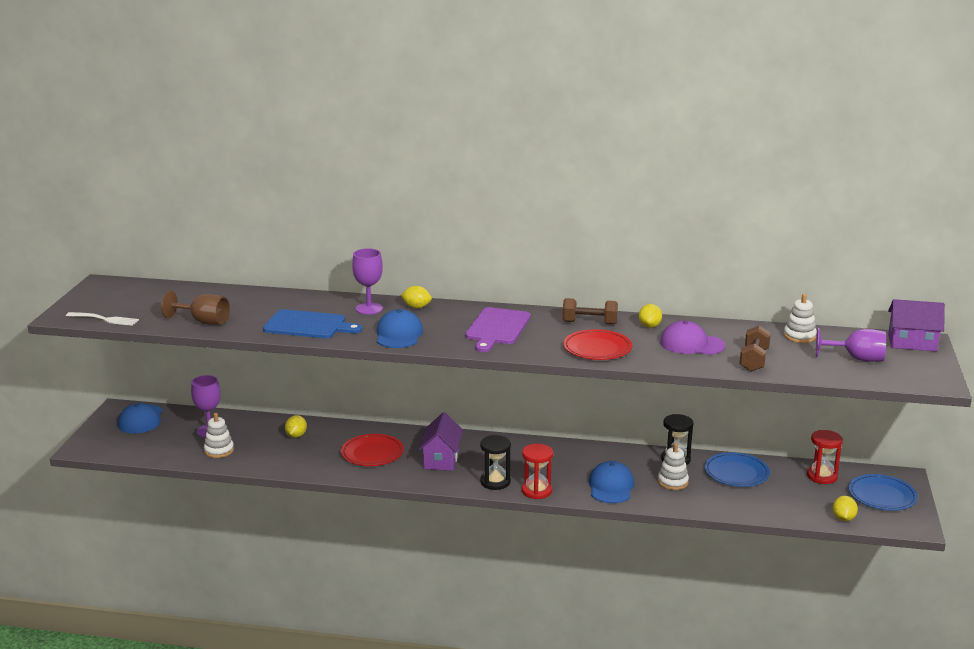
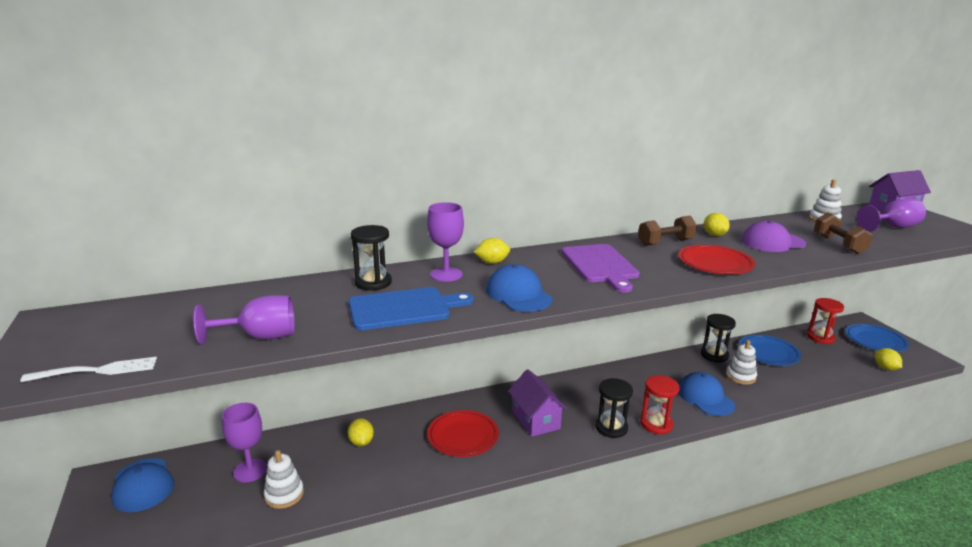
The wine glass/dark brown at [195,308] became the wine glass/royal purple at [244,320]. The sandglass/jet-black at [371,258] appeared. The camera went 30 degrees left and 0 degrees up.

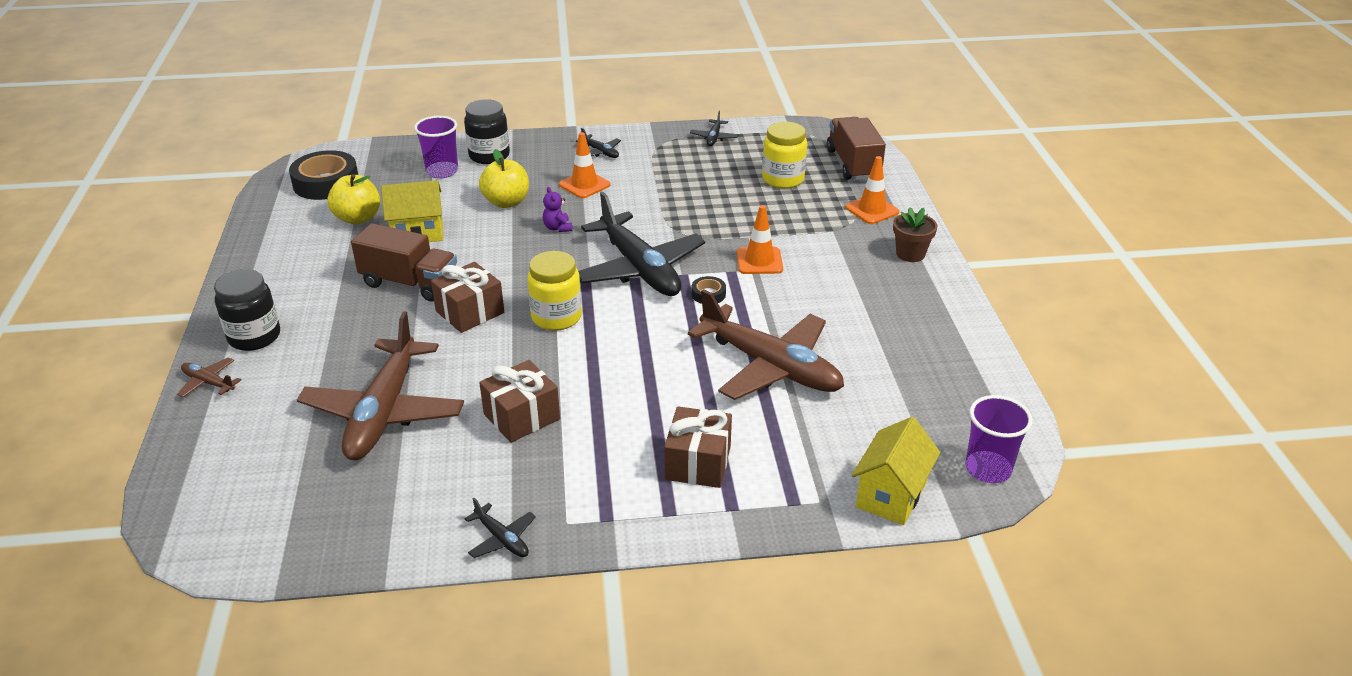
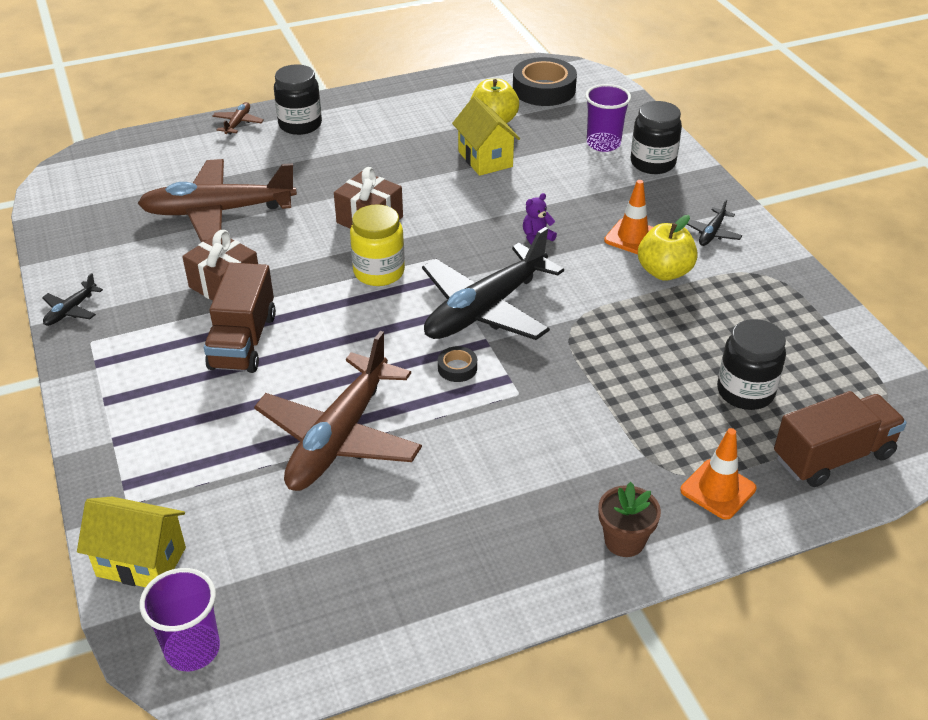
The truck/dark brown moved from [404,262] to [240,317]. The toy apple/golden moved from [504,178] to [668,248]. The jar/golden at [784,155] became the jar/jet-black at [751,364]. The present/dark brown at [698,447] disappeared. The aeroplane/jet-black at [714,128] disappeared. The safety cone/orange-coloured at [760,239] disappeared. The camera went 75 degrees right and 5 degrees up.

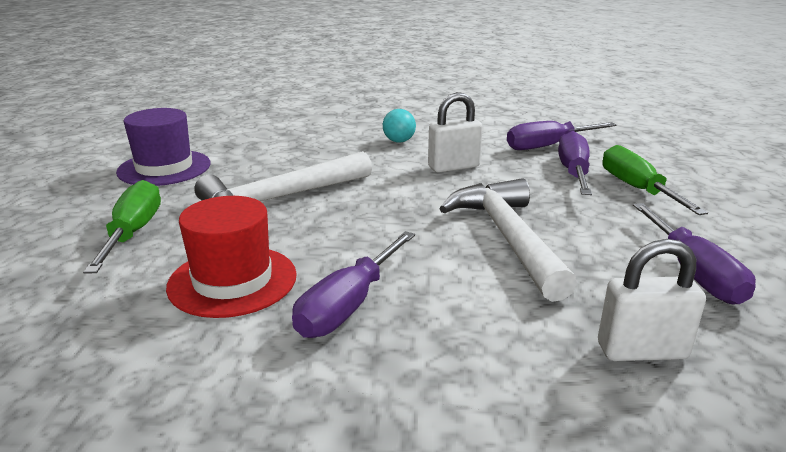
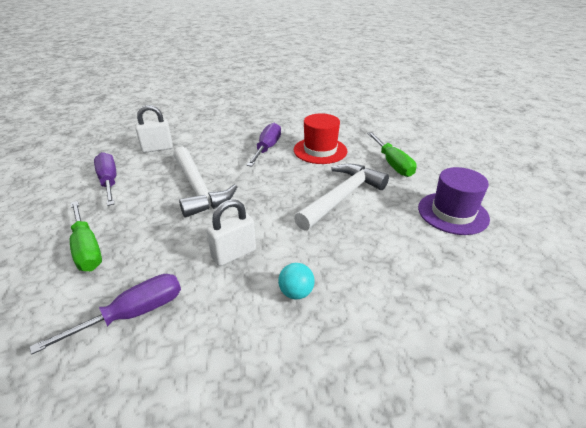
The screwdriver/royal purple at [575,163] disappeared. The camera went 165 degrees right and 10 degrees up.

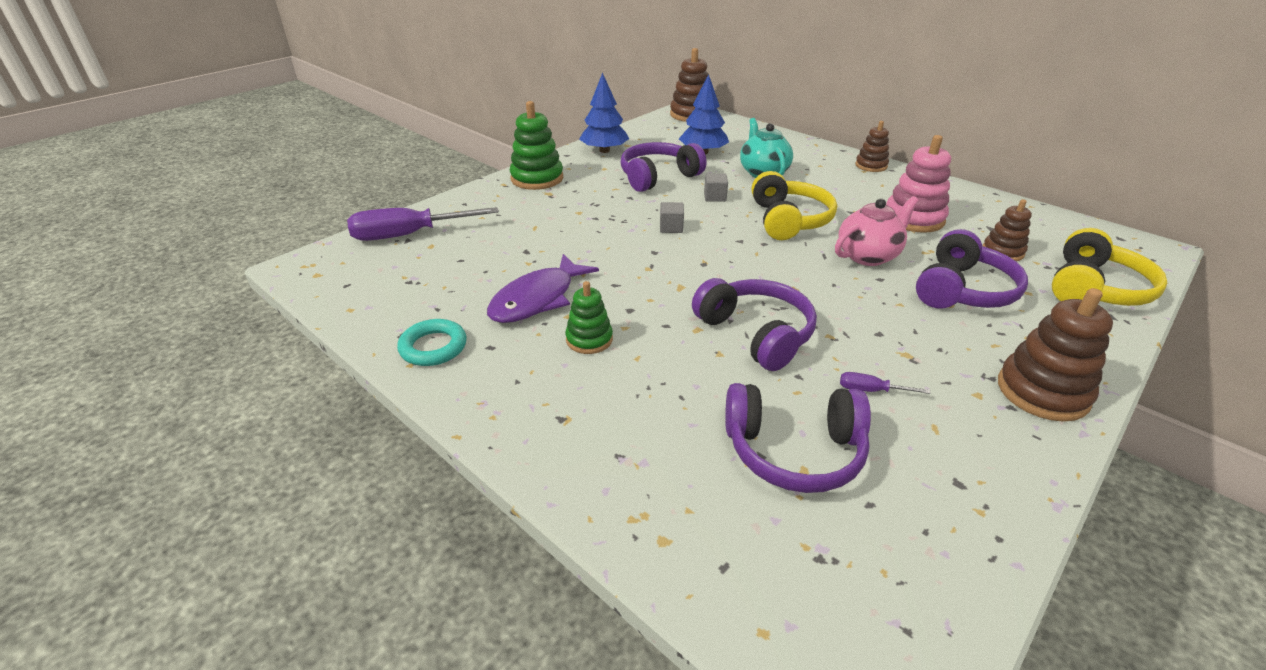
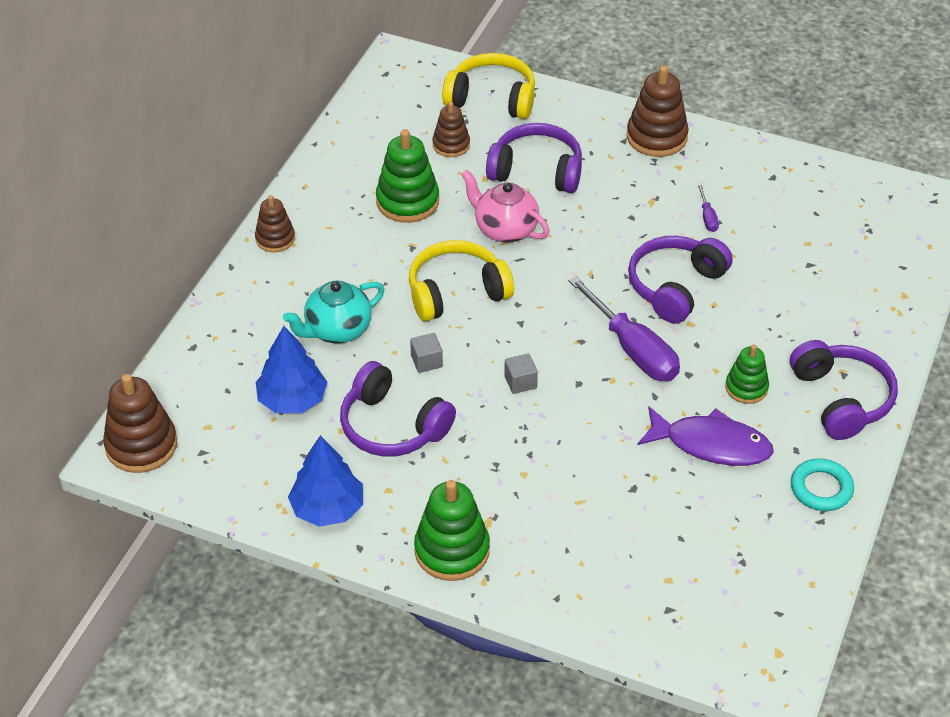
The stacking toy/rosy at [918,184] became the stacking toy/green at [407,176]. The screwdriver/royal purple moved from [423,224] to [624,328]. The headset/royal purple moved from [798,438] to [844,390]. The camera went 110 degrees left and 10 degrees up.

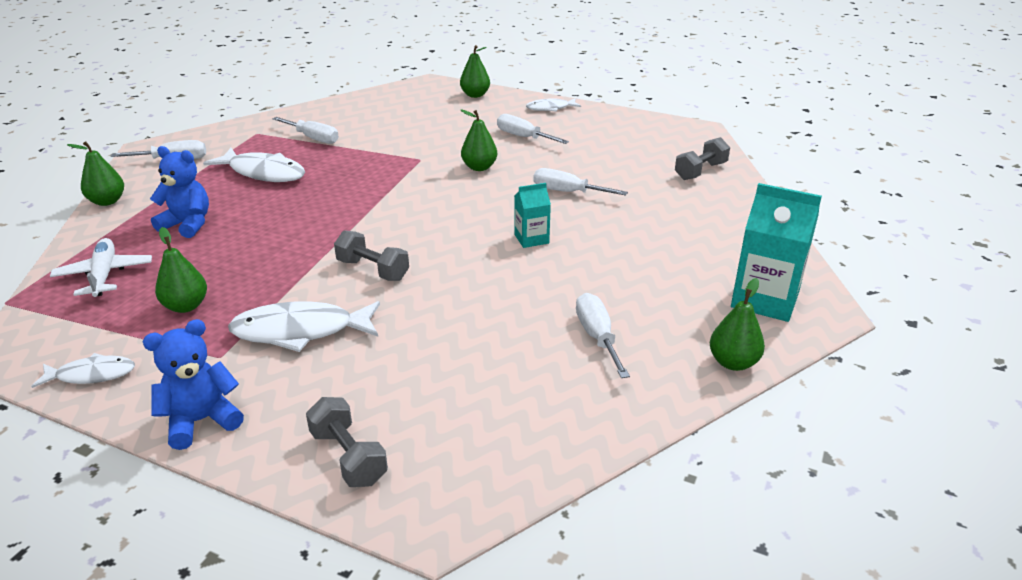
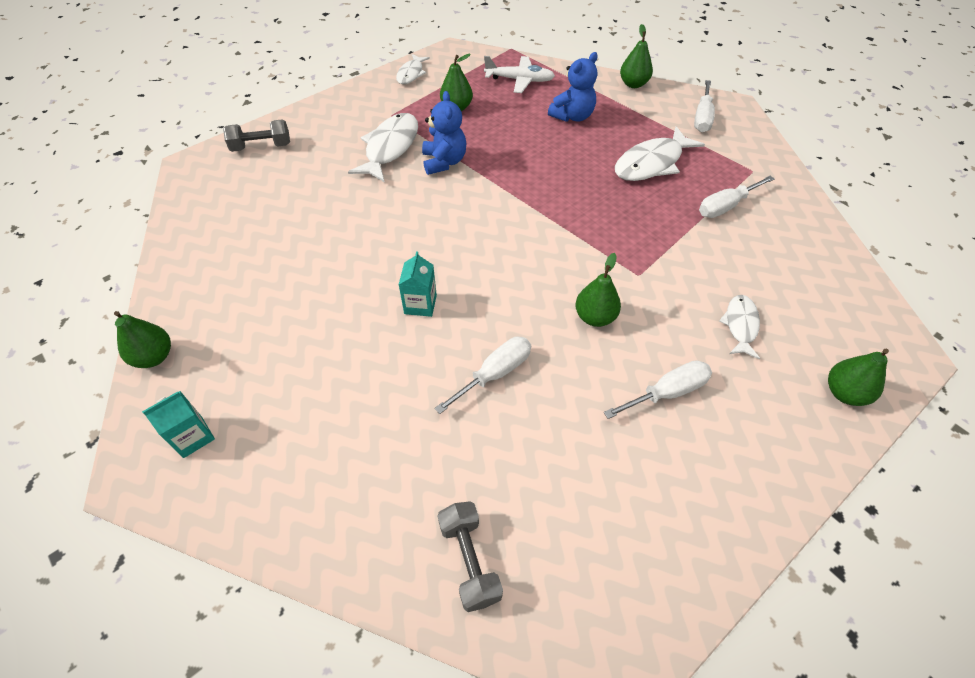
The juice carton/teal at [776,252] changed to 0.55 times the size. The teddy/blue moved from [193,384] to [444,133]. The fish/pure white moved from [553,105] to [739,327]. The hand weight/gray at [371,255] disappeared. The screwdriver/pure white at [603,335] disappeared. The camera went 115 degrees right and 20 degrees up.

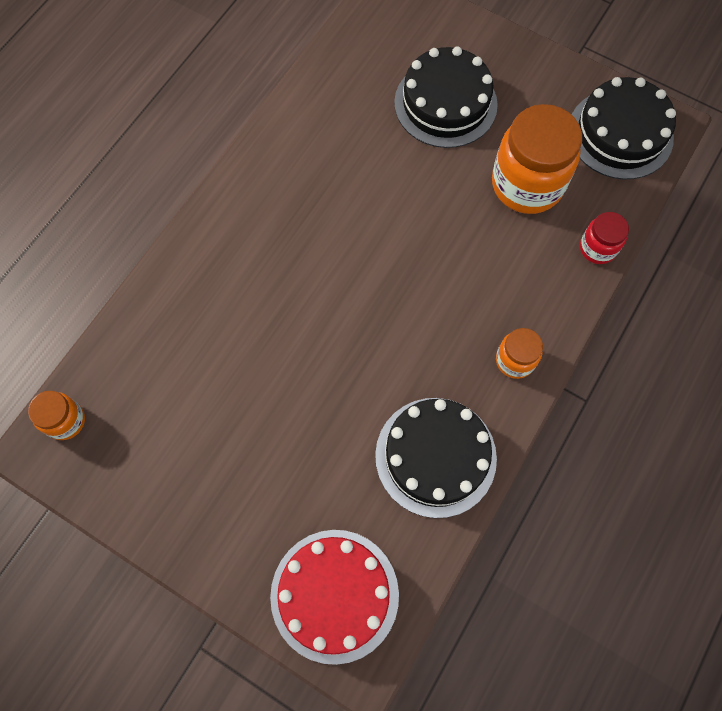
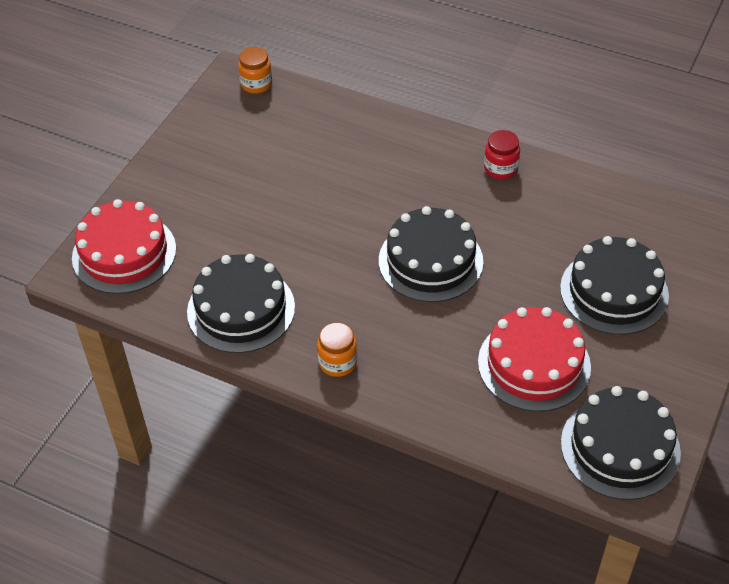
The gateau/jet-black at [431,254] appeared. The jar/orange-coloured at [537,159] was replaced by the gateau/scarlet at [534,359]. The jar/scarlet moved from [604,238] to [502,154]. The camera went 85 degrees right and 20 degrees down.

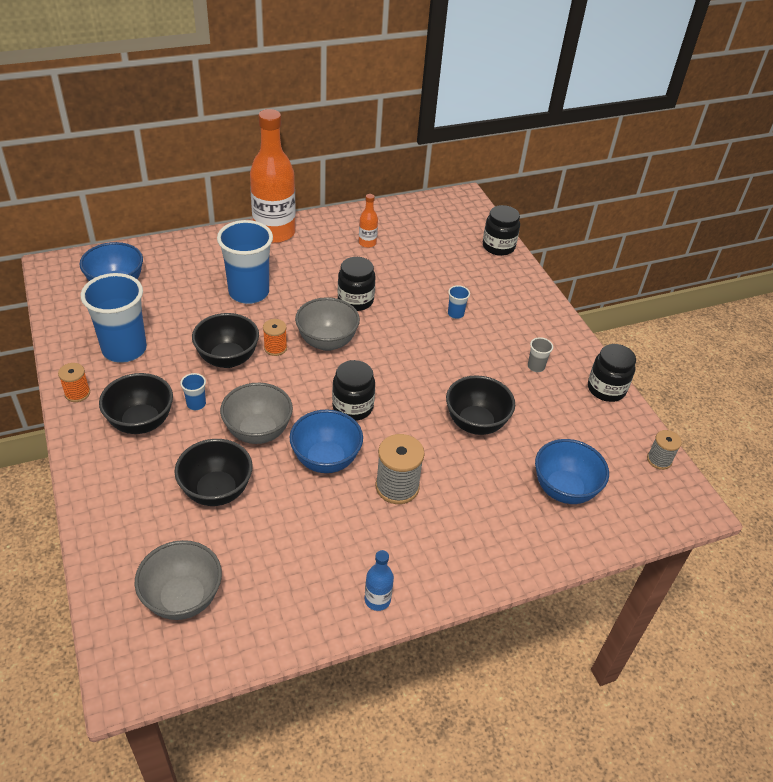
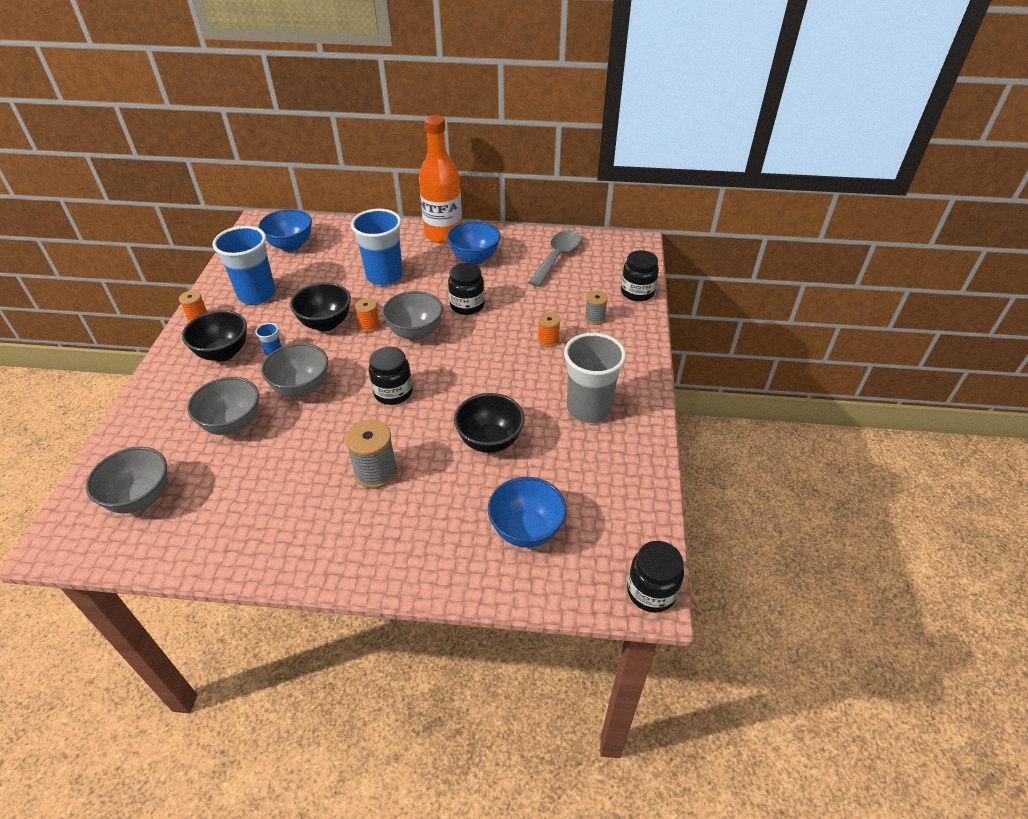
The bowl/jet-black at [213,472] became the bowl/gray at [223,406]. The bowl/blue moved from [326,441] to [474,243]. The spoon/gray at [555,258] appeared. The tumbler/blue at [459,302] was replaced by the bobbin/orange-coloured at [549,329]. The tumbler/gray at [540,354] changed to 2.44 times the size. The bobbin/gray moved from [664,450] to [596,308]. The jar/jet-black moved from [612,373] to [655,577]. The bottle/orange-coloured at [368,221] disappeared. The bottle/blue at [379,580] disappeared. The camera went 30 degrees right and 0 degrees up.

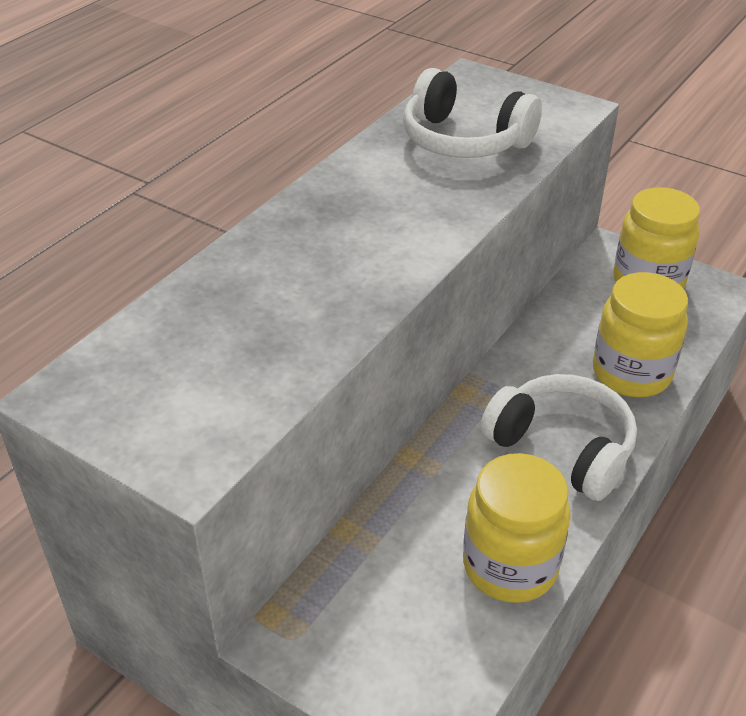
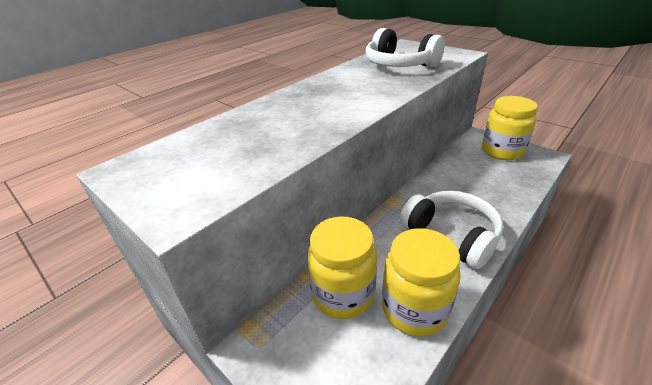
The jar/golden moved from [640,334] to [342,267]. The camera went 10 degrees right and 5 degrees down.

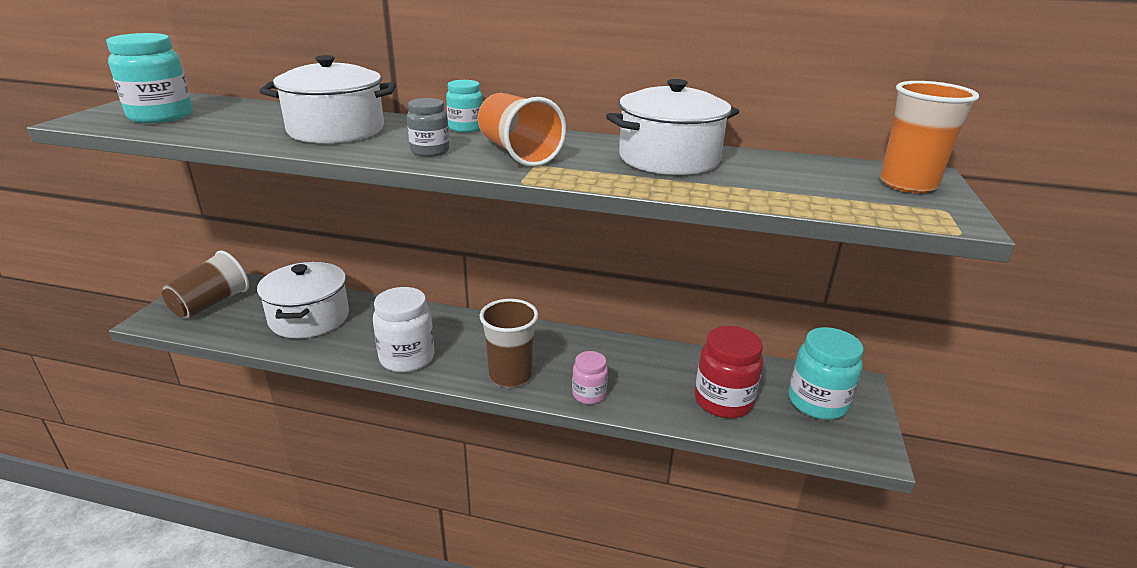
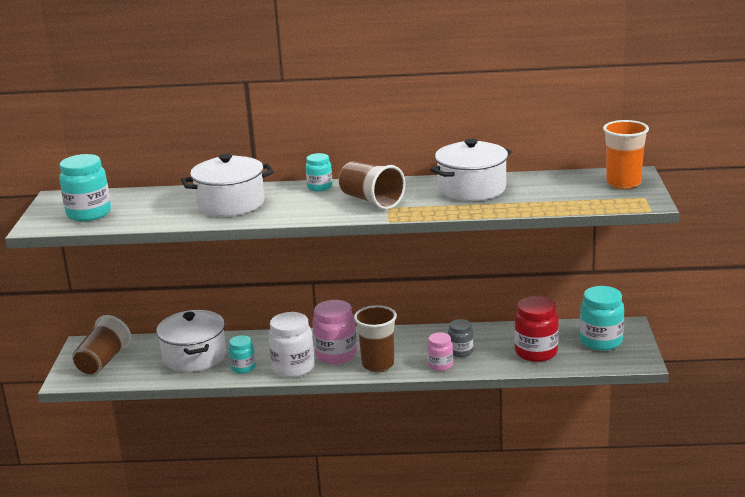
The jar/teal at [242,354] appeared. The jar/rosy at [334,332] appeared. The tumbler/orange-coloured at [522,130] became the tumbler/dark brown at [372,186]. The jar/gray moved from [428,127] to [461,338]. The camera went 10 degrees left and 5 degrees down.

